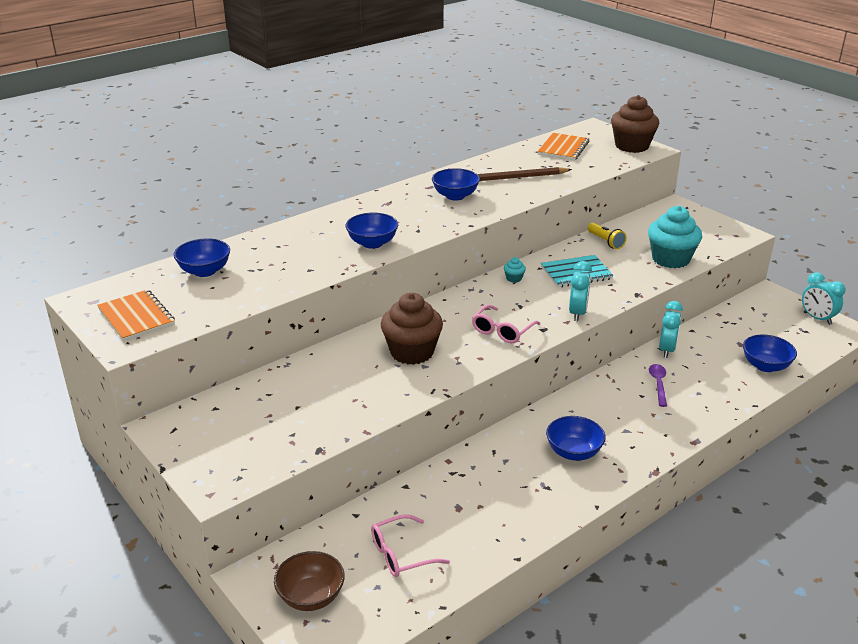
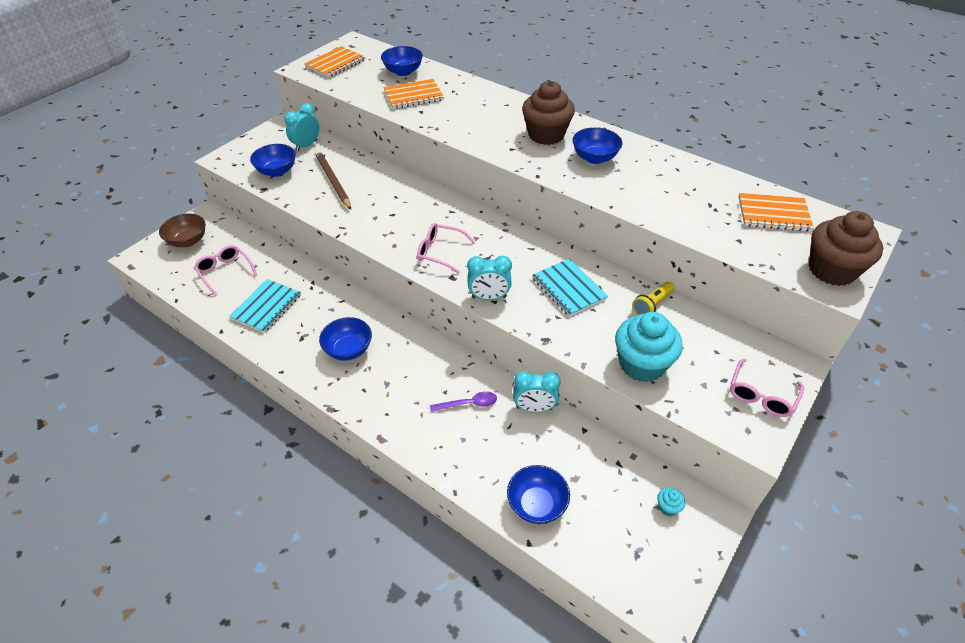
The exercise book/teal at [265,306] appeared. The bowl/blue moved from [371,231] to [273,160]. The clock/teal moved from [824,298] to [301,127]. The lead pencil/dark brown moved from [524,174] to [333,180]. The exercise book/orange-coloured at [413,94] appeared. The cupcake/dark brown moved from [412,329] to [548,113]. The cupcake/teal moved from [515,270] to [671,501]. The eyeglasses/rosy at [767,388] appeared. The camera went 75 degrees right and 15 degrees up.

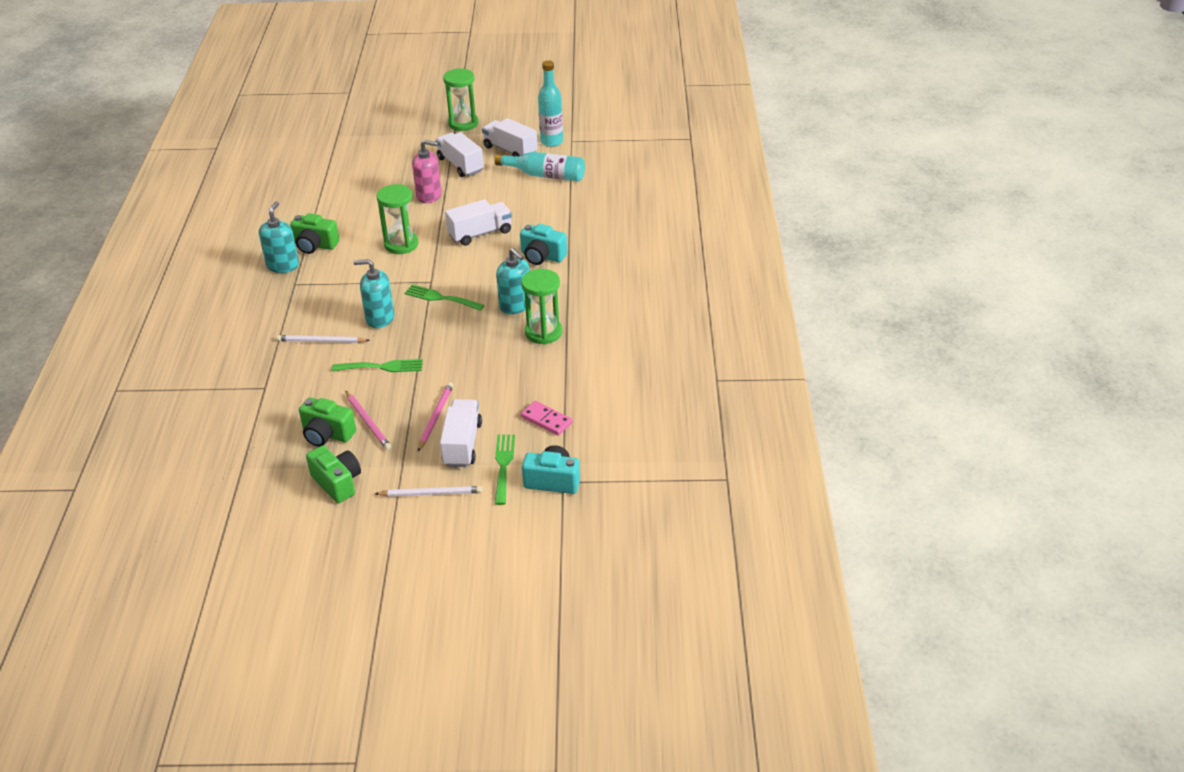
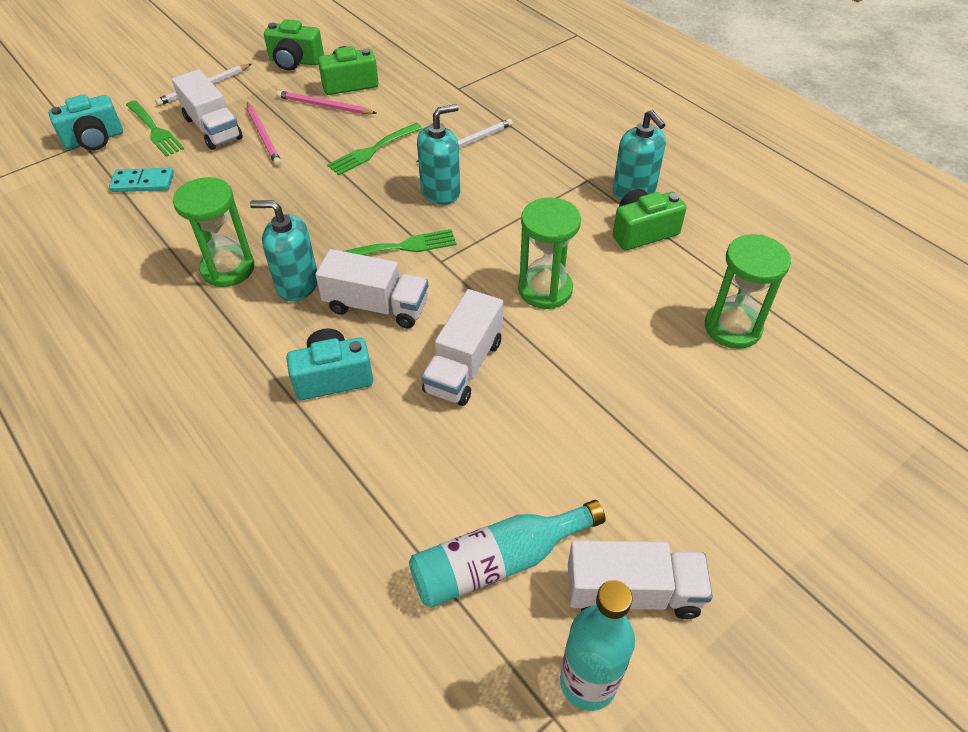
The domino/rosy at [547,418] became the domino/teal at [141,180]. The truck/pure white moved from [460,154] to [371,289]. The sandglass/green moved from [460,99] to [748,291]. The soap pump/rosy at [427,171] disappeared. The camera went 140 degrees right and 10 degrees up.

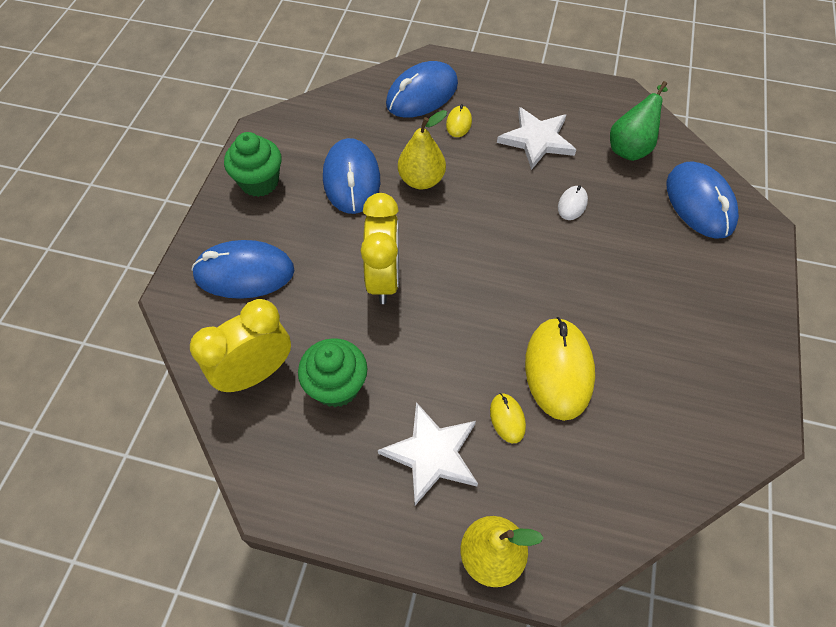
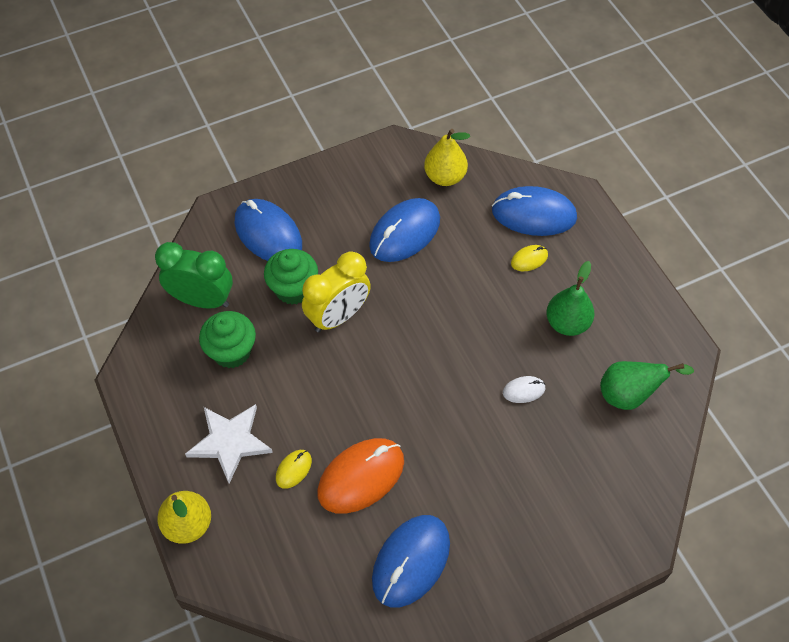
The clock/golden at [240,346] became the clock/green at [194,275]. The cupcake/green moved from [253,164] to [291,277]. The mouse/golden at [560,369] became the mouse/orange-coloured at [360,476]. The mouse/blue moved from [702,200] to [411,561]. The pear fruit/golden moved from [422,149] to [447,157]. The star/pure white at [536,138] was replaced by the pear fruit/green at [570,298]. The camera went 50 degrees right and 0 degrees up.

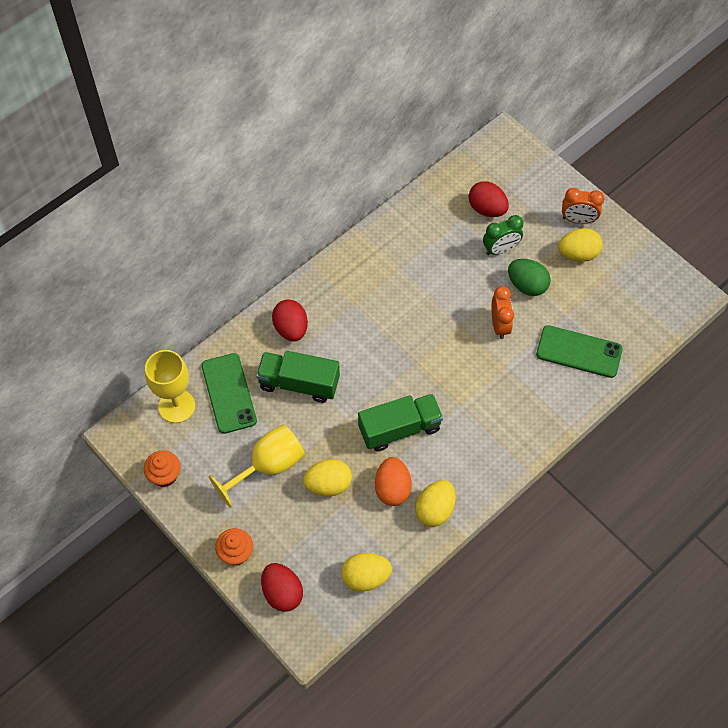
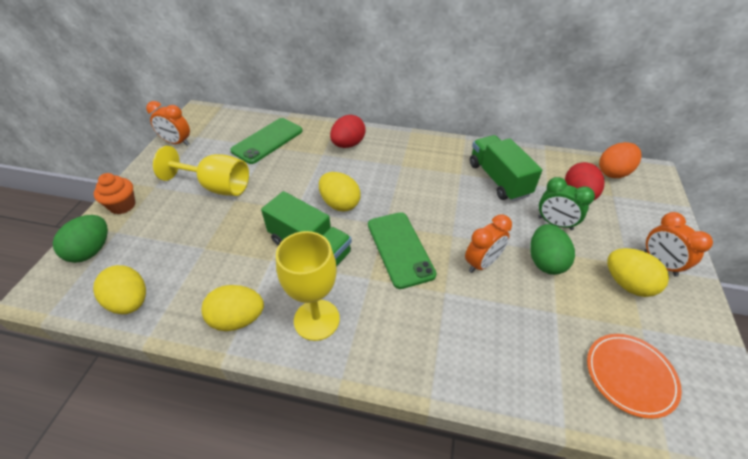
The toy egg/scarlet at [282,587] became the toy egg/green at [80,239]. The cupcake/orange-coloured at [162,468] was replaced by the clock/orange-coloured at [168,123]. The wine glass/golden moved from [170,386] to [308,286]. The toy egg/golden moved from [327,477] to [340,192]. The smartphone/green moved from [579,351] to [402,250]. The truck/green moved from [298,377] to [506,168]. The flat dish/orange-coloured at [634,376] appeared. The toy egg/orange-coloured moved from [393,481] to [620,160]. The camera went 55 degrees right and 15 degrees down.

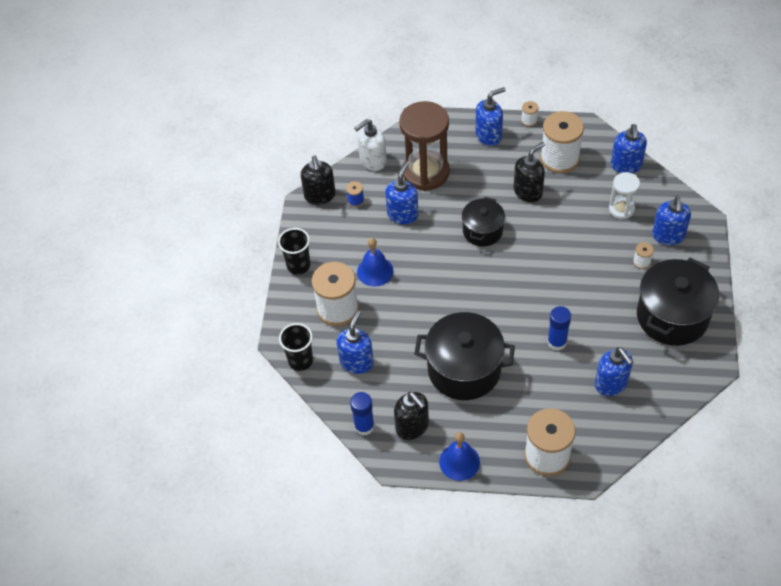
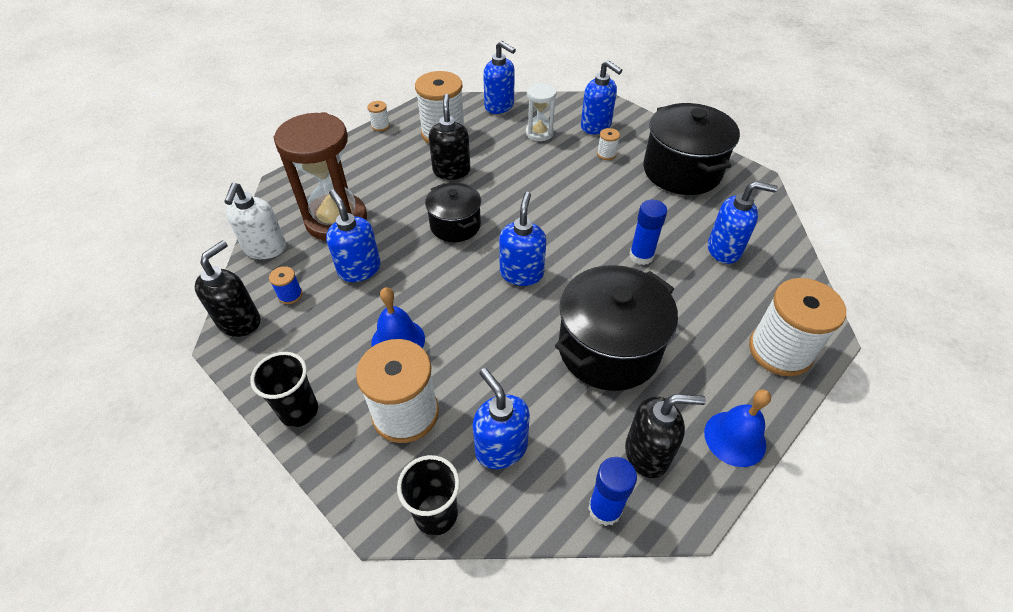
The soap pump/jet-black at [318,180] turned 90 degrees counterclockwise. The soap pump/blue moved from [490,116] to [522,239]. The camera went 55 degrees left and 5 degrees down.

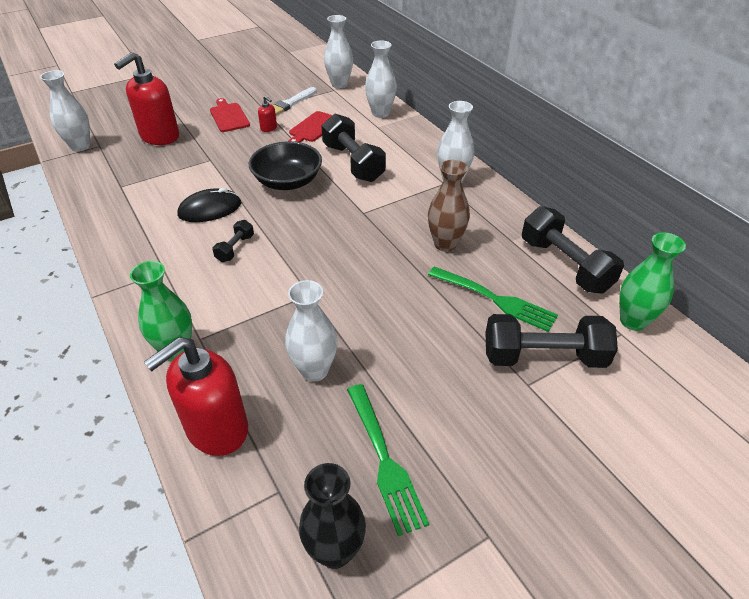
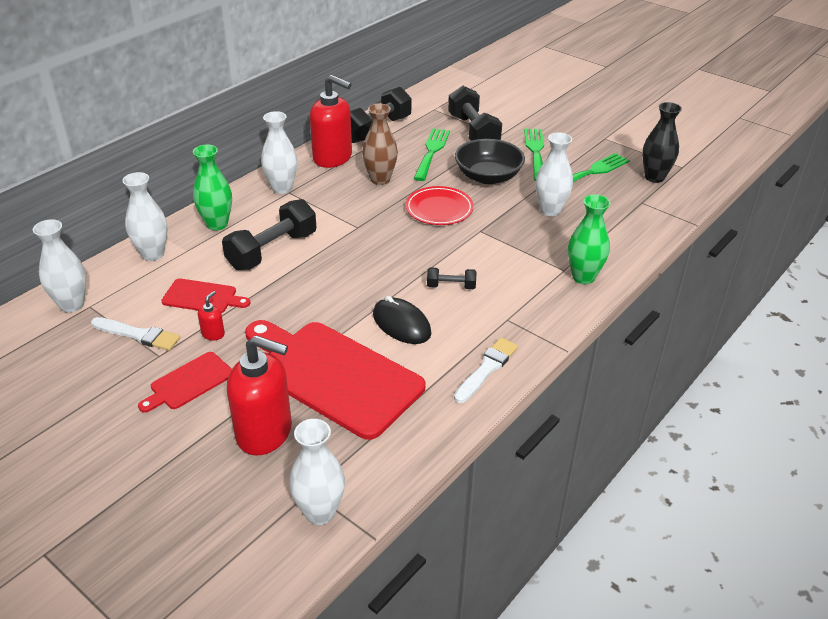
The flower vase/green moved from [652,281] to [212,187]. The chopping board/scarlet at [335,380] appeared. The soap pump/scarlet moved from [196,396] to [331,121]. The flat dish/scarlet at [439,205] appeared. The paintbrush/pure white at [486,370] appeared. The bowl/jet-black moved from [285,165] to [490,161]. The dinner fork/green at [534,154] appeared. The camera went 110 degrees left and 5 degrees down.

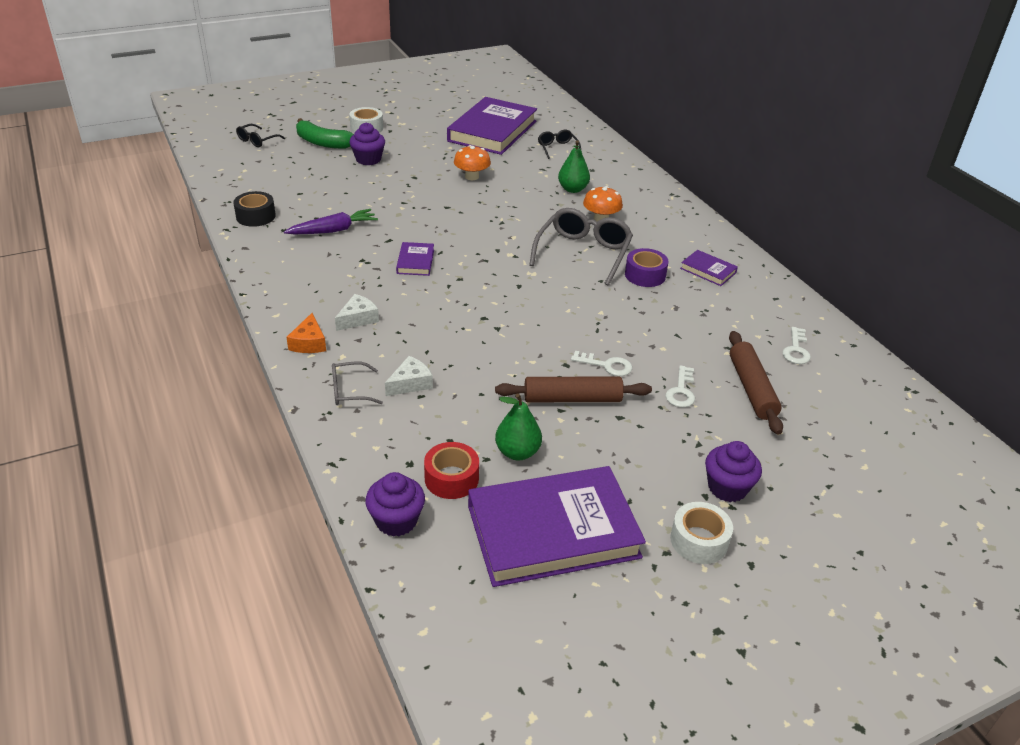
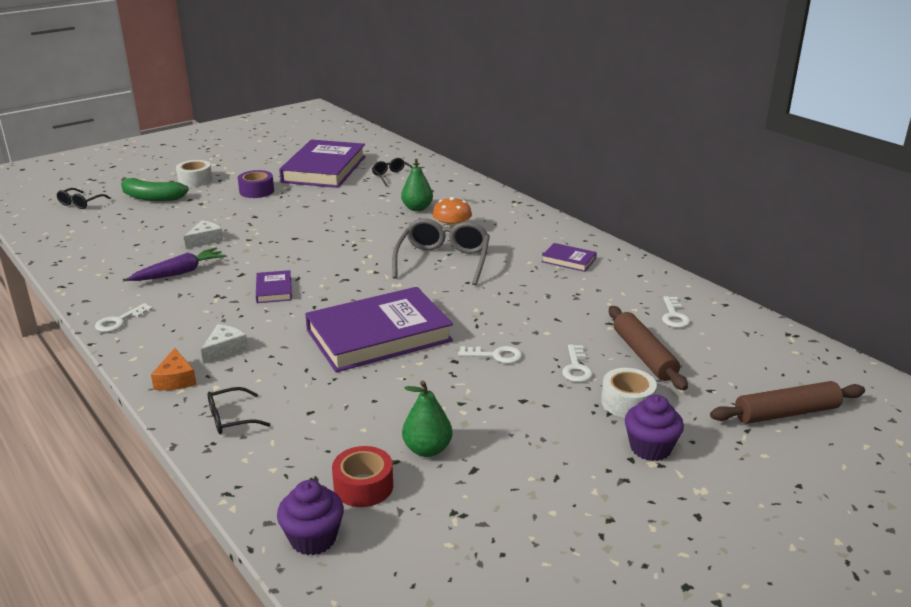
The key/pure white at [124,317] appeared. The cheese/pure white moved from [409,376] to [204,234]. The eyeglasses/gray at [357,383] became the eyeglasses/jet-black at [238,410]. The roll of tape/royal purple moved from [646,267] to [256,184]. The book/royal purple moved from [557,526] to [379,329]. The roll of tape/pure white moved from [701,533] to [629,393]. The pastry roller/dark brown moved from [573,389] to [787,402]. The roll of tape/jet-black at [254,209] disappeared. The cupcake/royal purple at [367,143] disappeared. The fungus/orange-coloured at [472,162] disappeared. The camera went 10 degrees left and 10 degrees down.

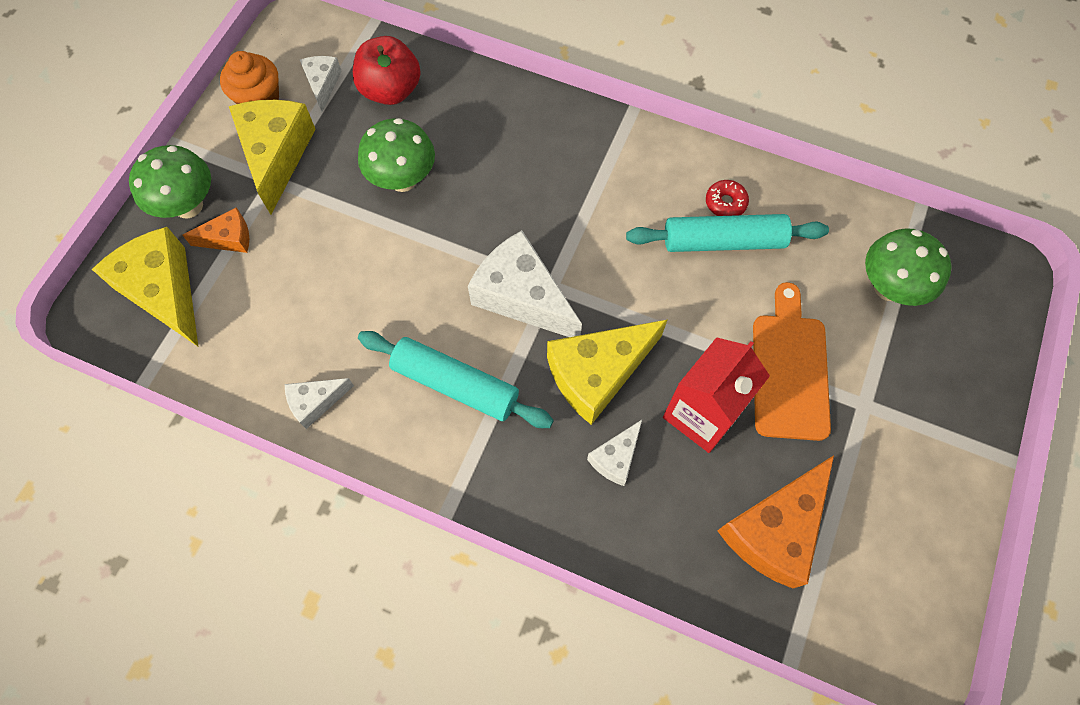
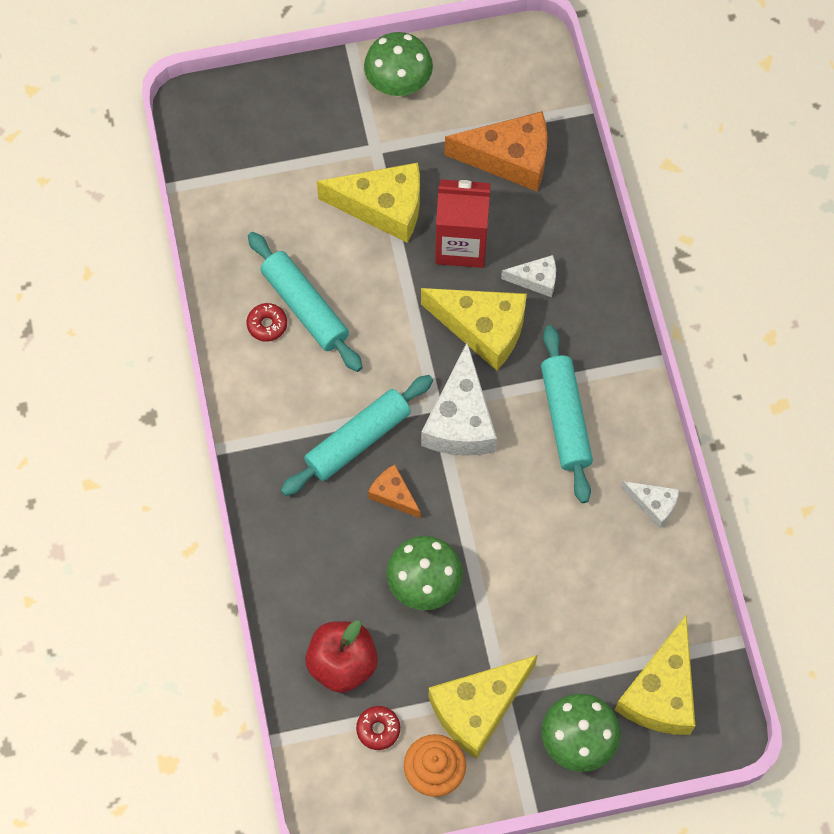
The pastry roller/teal at [357,435] appeared. The chopping board/orange-coloured at [792,361] was replaced by the cheese/golden at [368,202]. The cheese/pure white at [321,84] was replaced by the glazed donut/scarlet at [378,728]. The fungus/green moved from [908,267] to [398,64]. The cheese/orange-coloured moved from [215,230] to [394,492]. The camera went 125 degrees left and 0 degrees up.

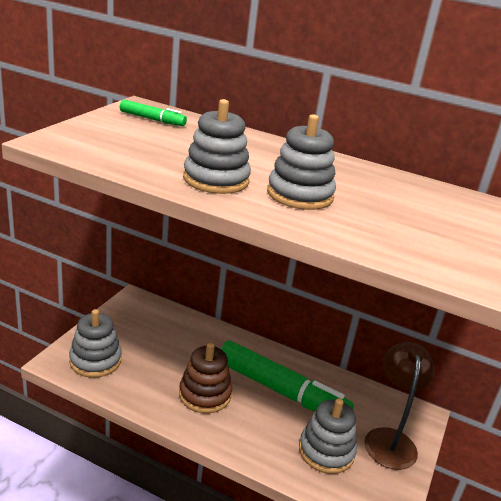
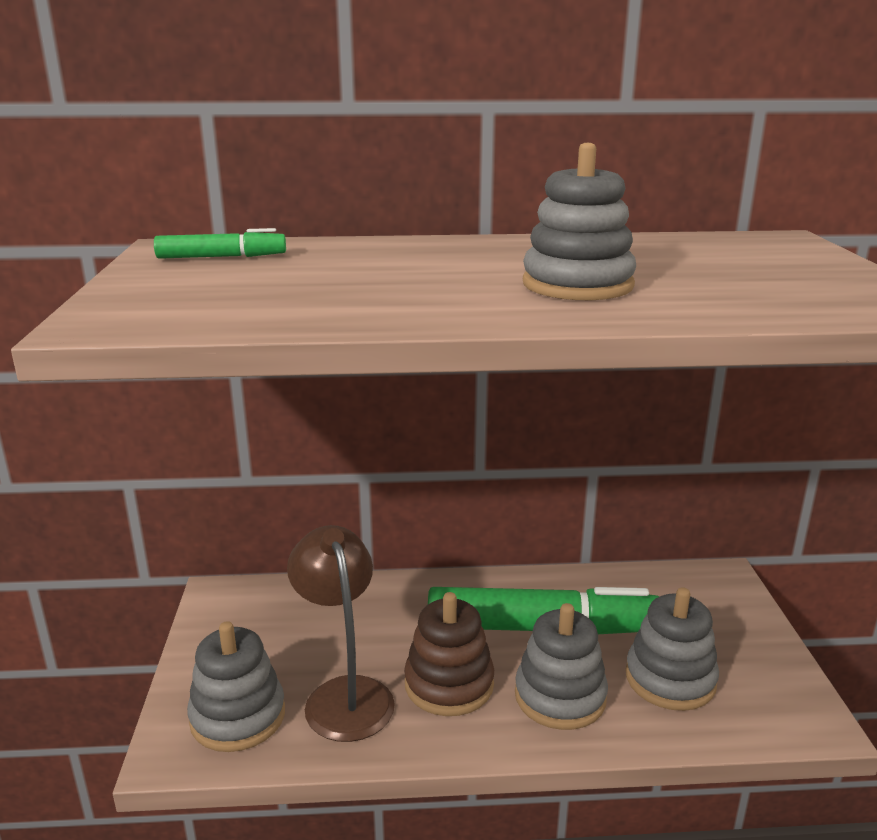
The desk lamp/dark brown moved from [399,406] to [341,633]. The stacking toy/gray moved from [217,146] to [561,666]. The camera went 25 degrees left and 5 degrees down.

